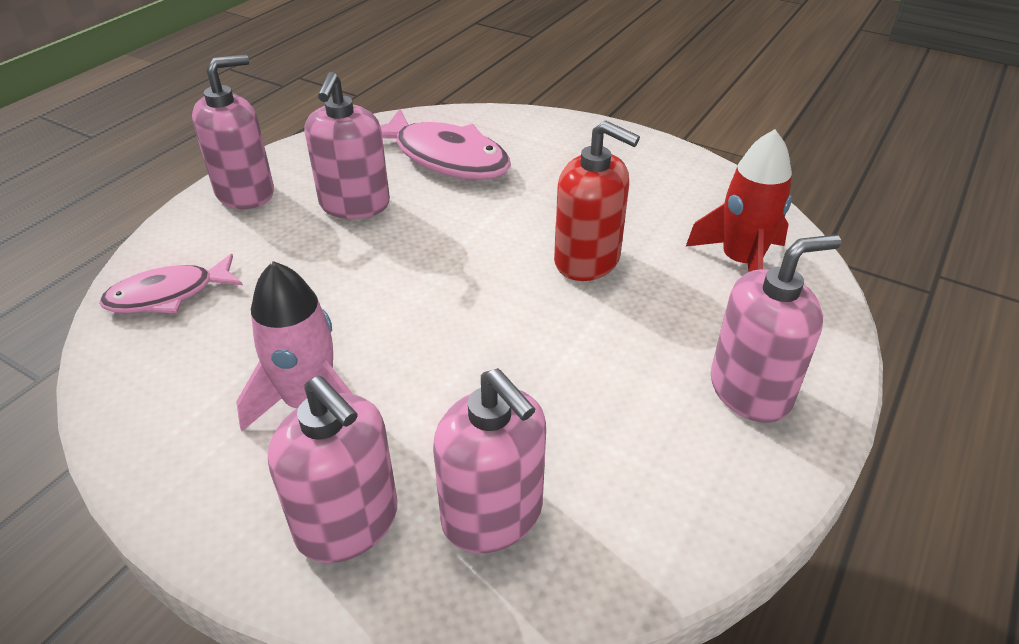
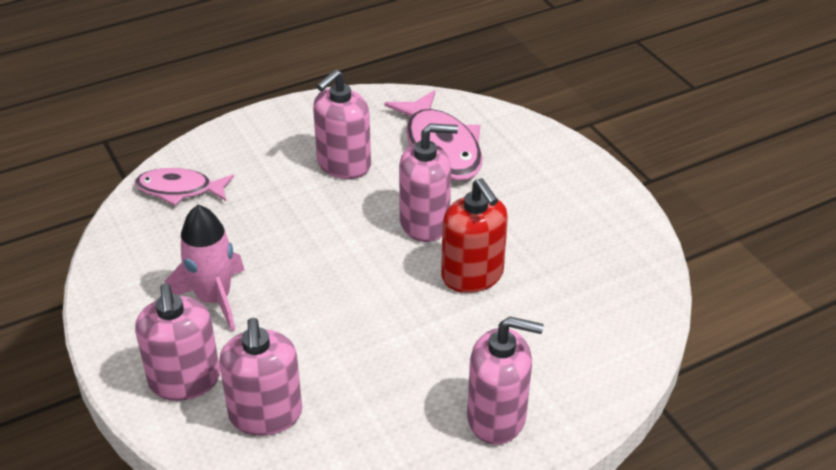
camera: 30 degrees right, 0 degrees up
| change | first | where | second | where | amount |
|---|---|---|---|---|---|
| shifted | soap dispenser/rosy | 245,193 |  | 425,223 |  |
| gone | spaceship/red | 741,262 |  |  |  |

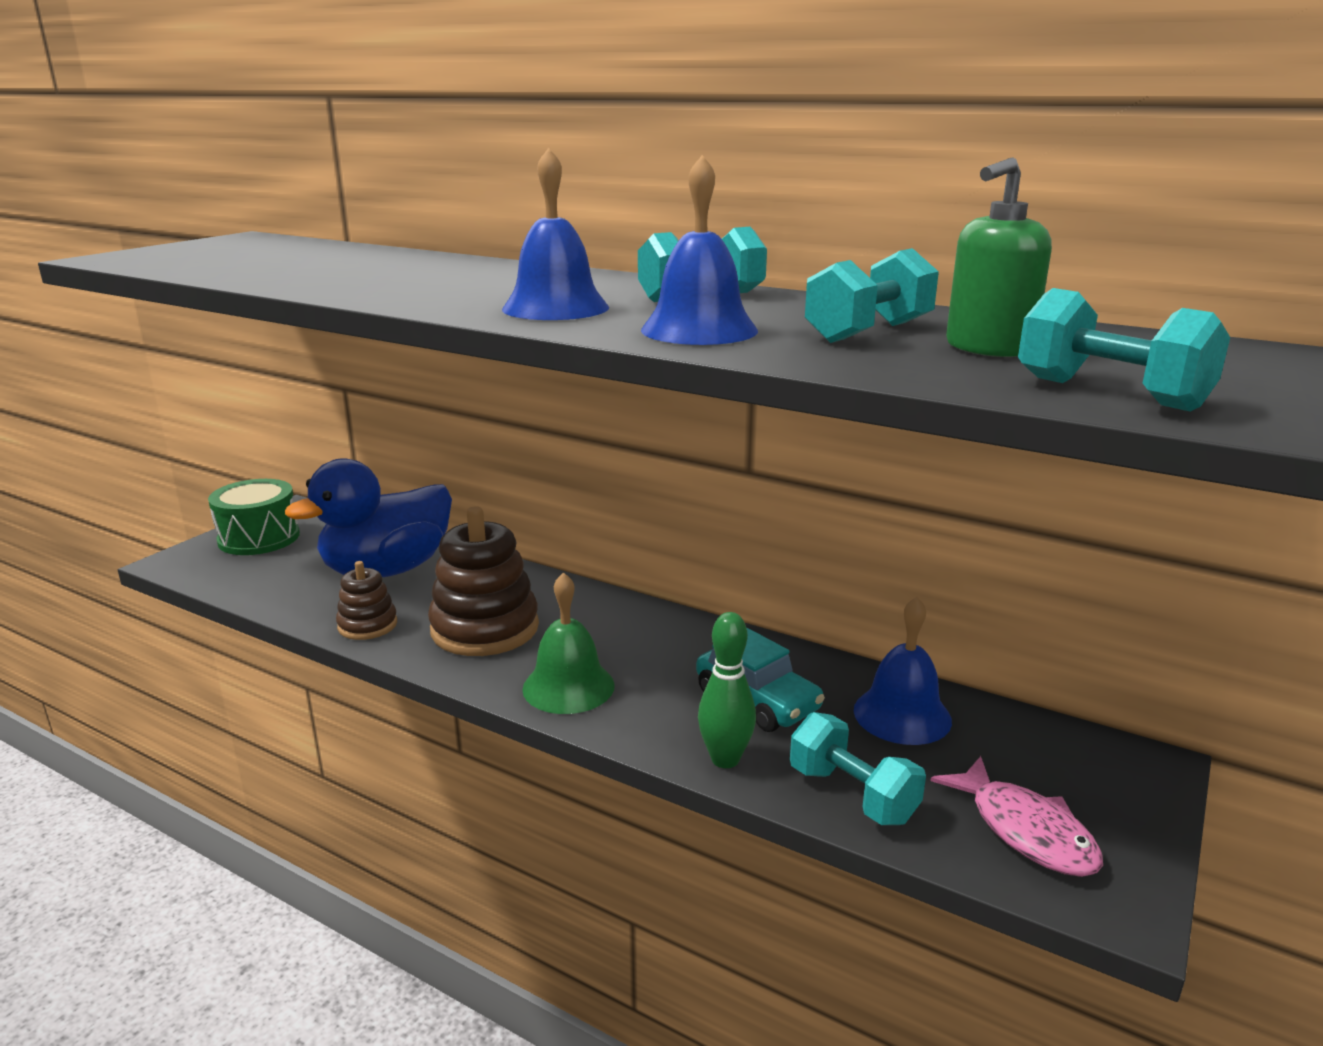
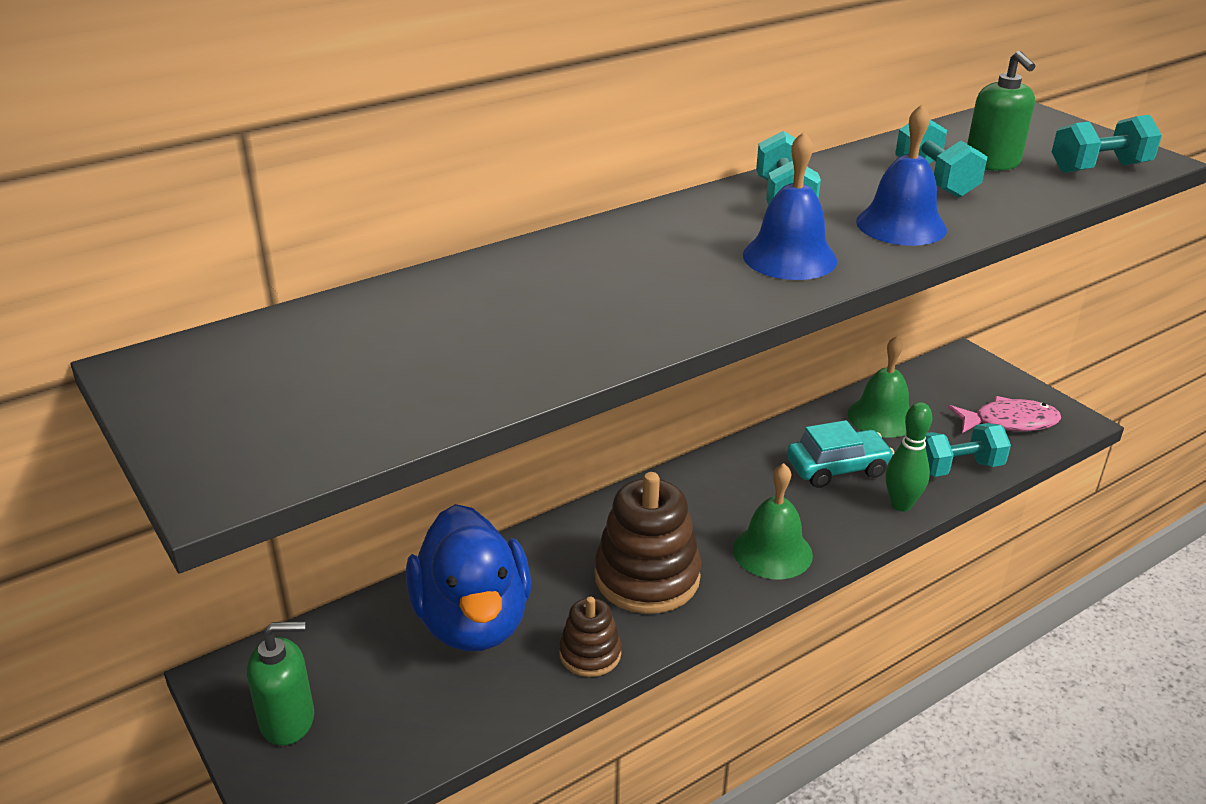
camera: 65 degrees left, 10 degrees up
| change | first | where | second | where | amount |
|---|---|---|---|---|---|
| swapped | drum/green | 259,538 | soap dispenser/green | 288,720 |  |
| repainted | hand bell/cobalt | 902,715 | hand bell/green | 882,417 |  |

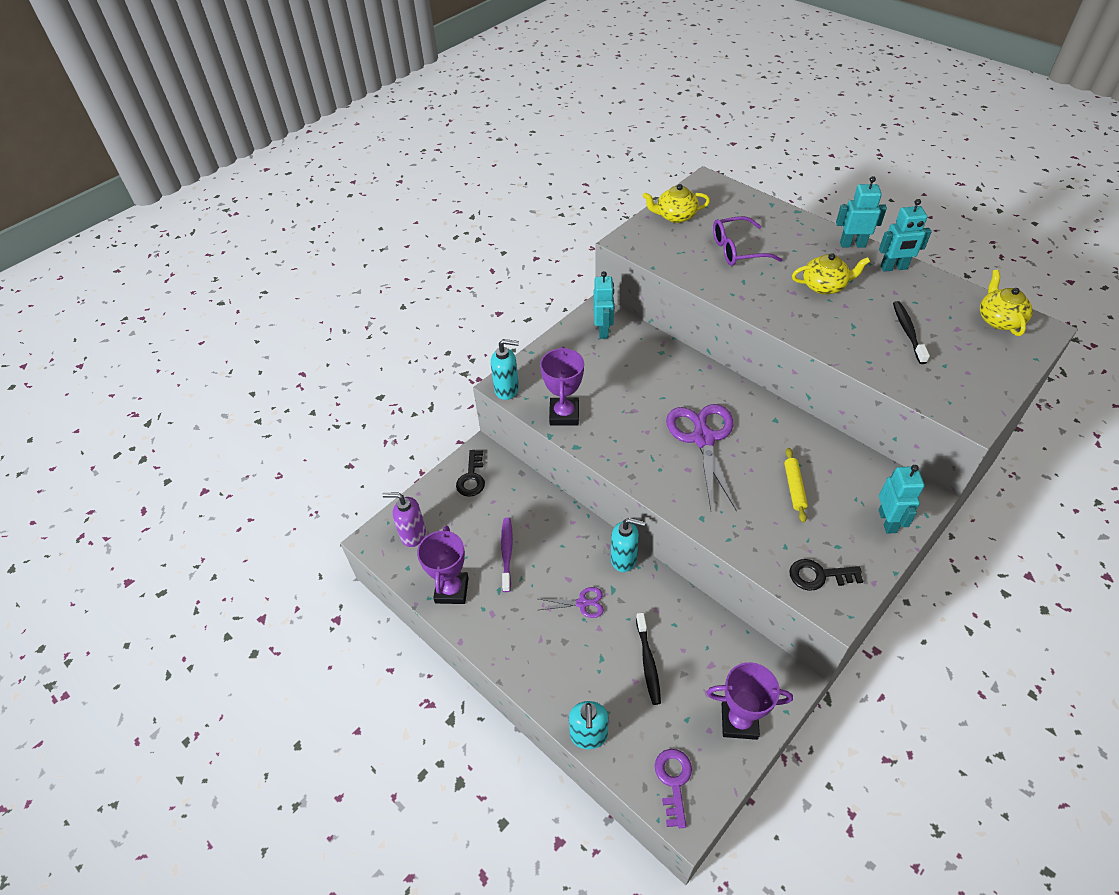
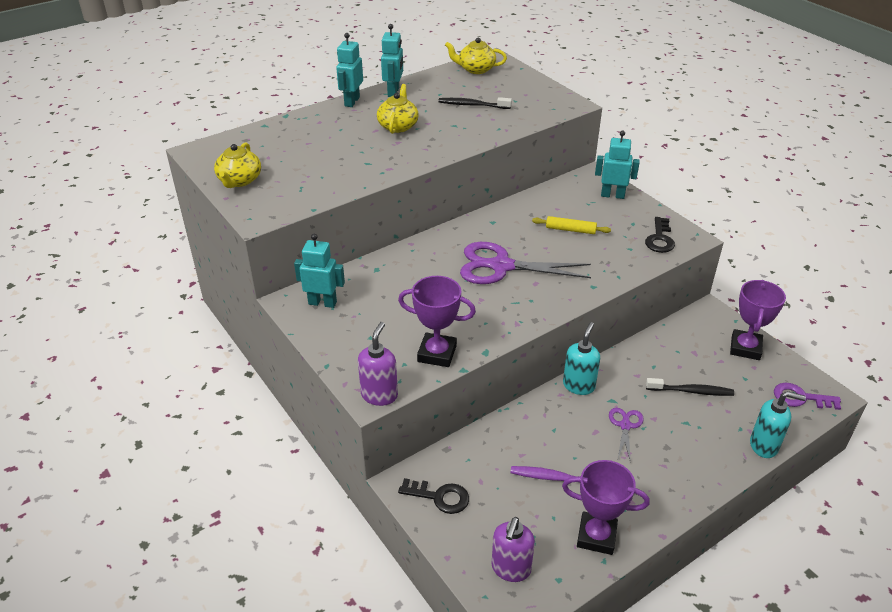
camera: 80 degrees left, 10 degrees down
| change | first | where | second | where | amount |
|---|---|---|---|---|---|
| repainted | soap dispenser/teal | 507,389 | soap dispenser/royal purple | 379,395 |  |
| gone | spectacles/royal purple | 737,250 |  |  |  |

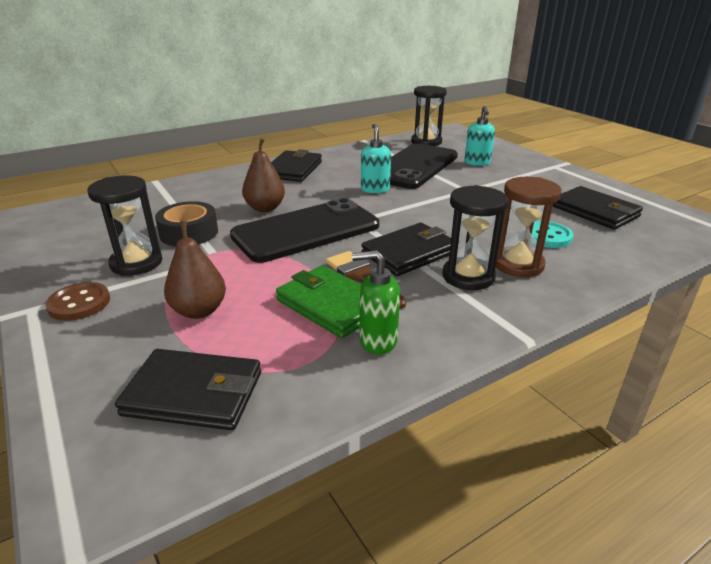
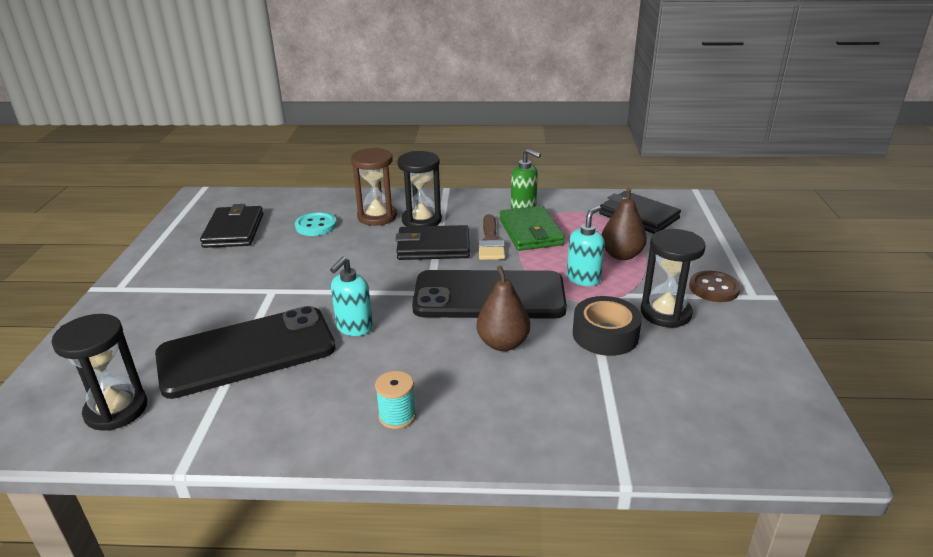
camera: 145 degrees left, 0 degrees up
| change | first | where | second | where | amount |
|---|---|---|---|---|---|
| swapped | billfold/jet-black | 293,169 | reel of thread/teal | 397,416 |  |
| shifted | soap dispenser/teal | 477,163 |  | 583,279 |  |

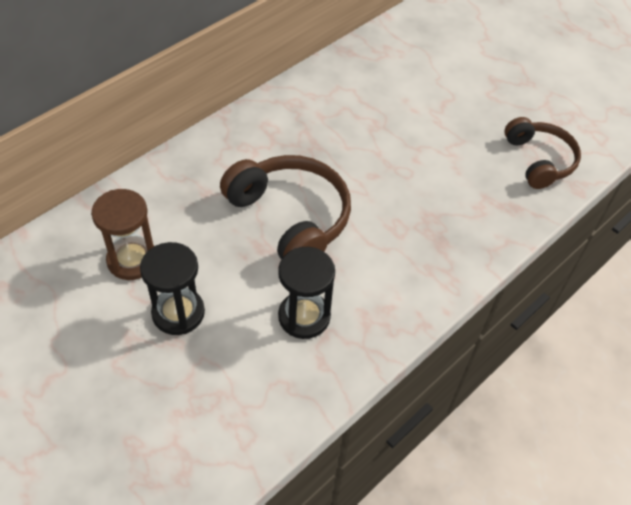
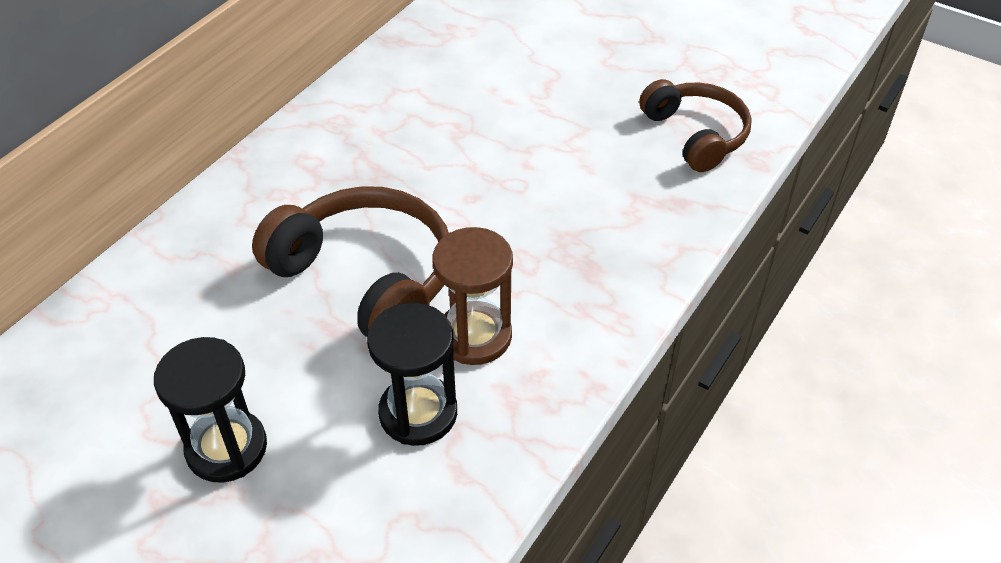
camera: 10 degrees left, 5 degrees down
| change | first | where | second | where | amount |
|---|---|---|---|---|---|
| shifted | sand timer/dark brown | 132,260 |  | 475,336 |  |

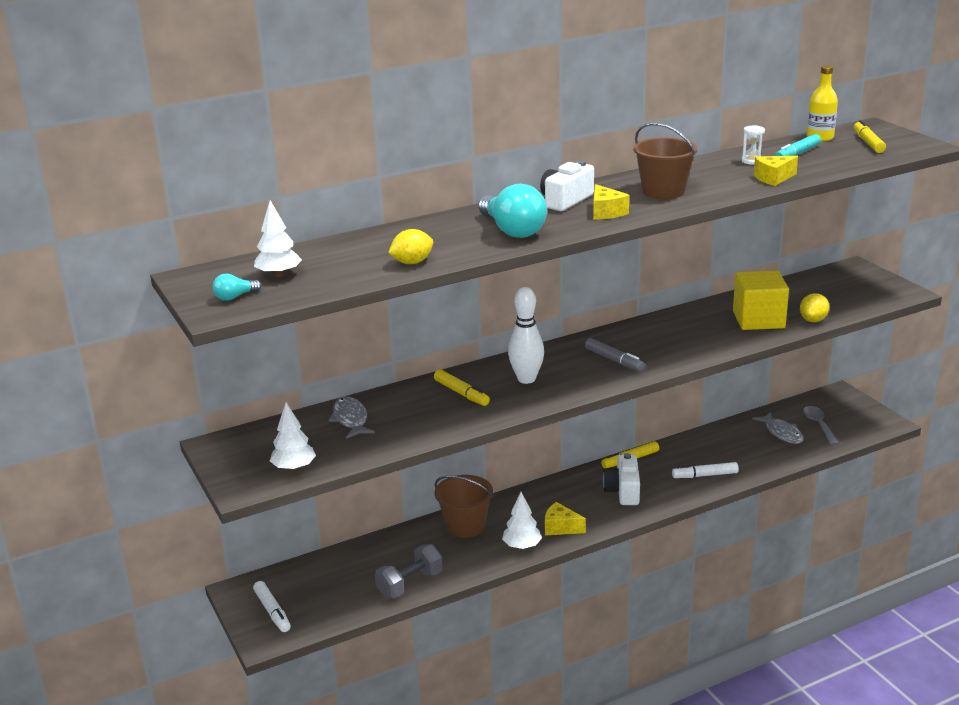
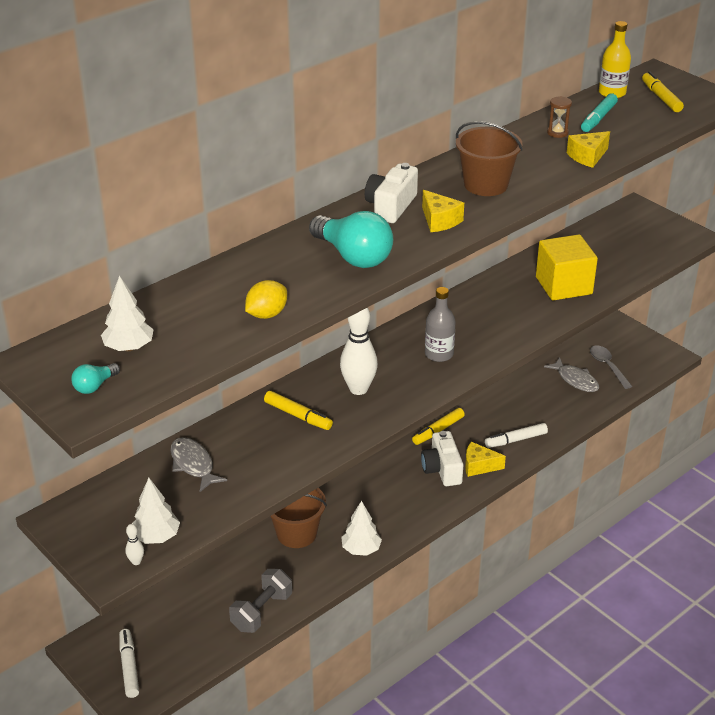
camera: 15 degrees left, 10 degrees up
| change | first | where | second | where | amount |
|---|---|---|---|---|---|
| rotated | marker/white | 272,611 |  | 129,667 | 150 degrees counterclockwise |
| shifted | cheese wedge/golden | 560,527 |  | 479,466 |  |
| swapped | marker/gray | 614,360 | bottle/gray | 439,354 |  |
| repainted | sand timer/white | 751,161 | sand timer/dark brown | 557,133 |  |
| gone | toy lemon/golden | 813,320 |  |  |  |
| new |  |  | skittle/white | 136,561 |  |

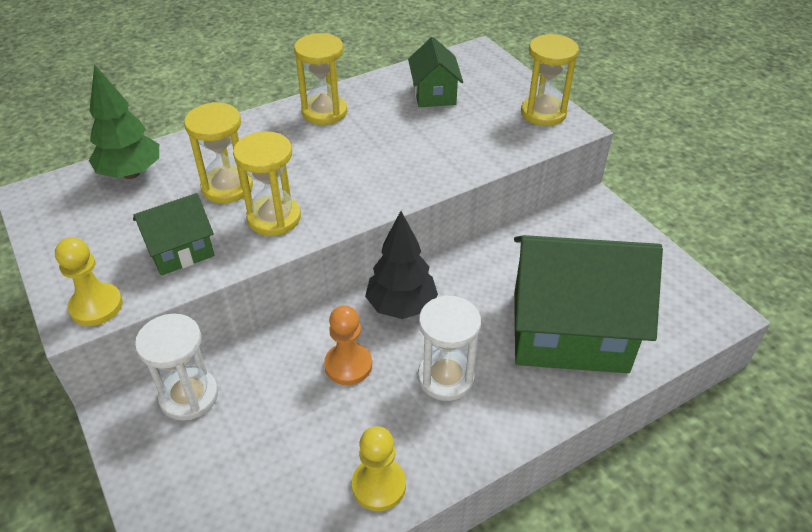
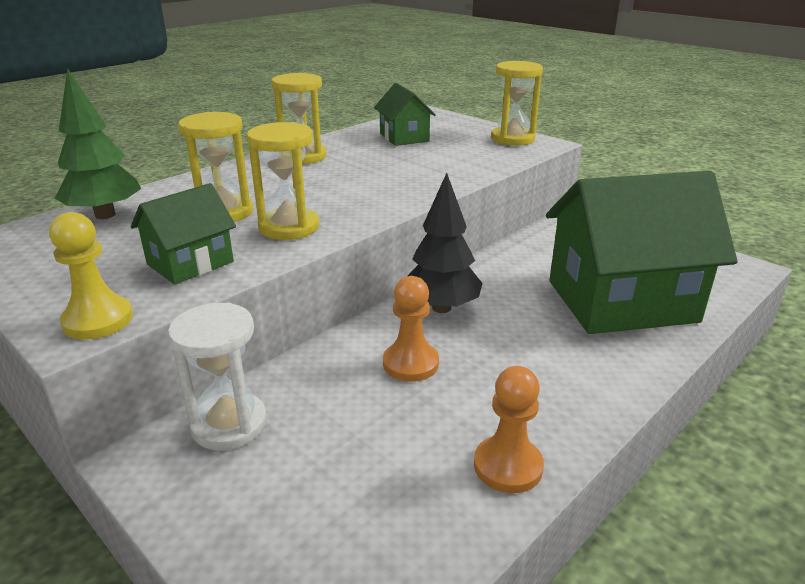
camera: 15 degrees left, 15 degrees down
| change | first | where | second | where | amount |
|---|---|---|---|---|---|
| repainted | chess pawn/golden | 379,485 | chess pawn/orange-coloured | 508,466 |  |
| gone | sand timer/white | 446,377 |  |  |  |

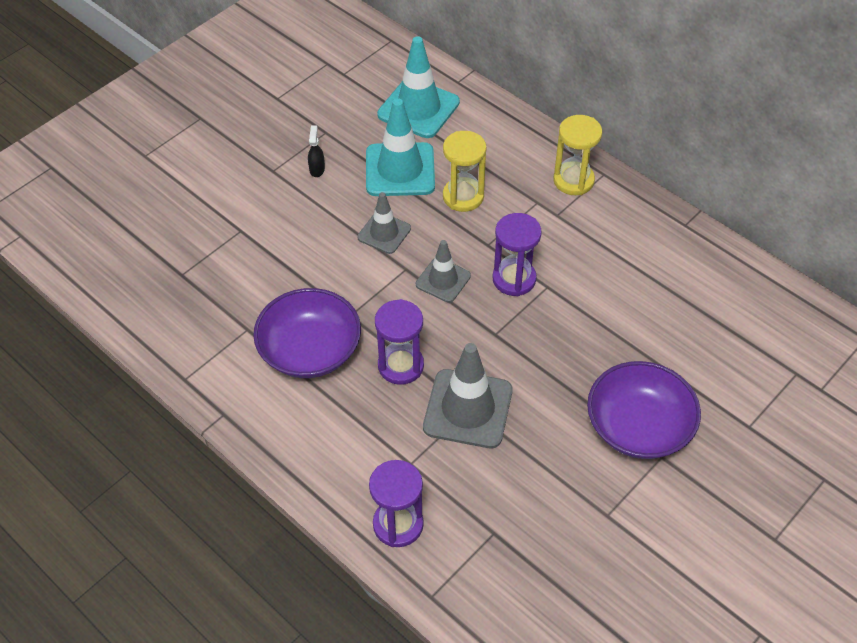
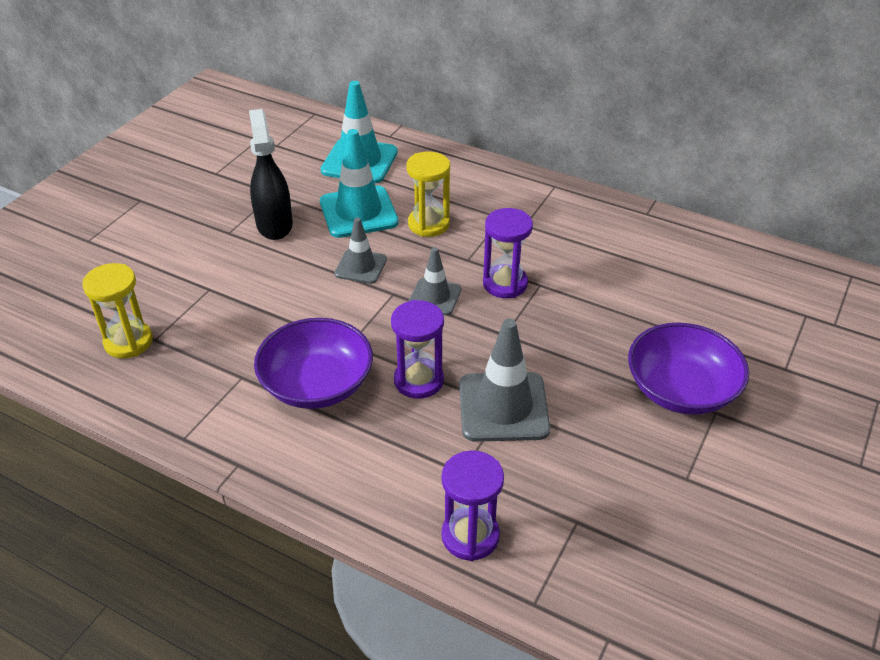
camera: 15 degrees left, 10 degrees down
| change | first | where | second | where | amount |
|---|---|---|---|---|---|
| scaled | sprayer/jet-black | 317,169 |  | 274,224 | x2.28 |
| shifted | sand timer/golden | 573,180 |  | 128,342 |  |

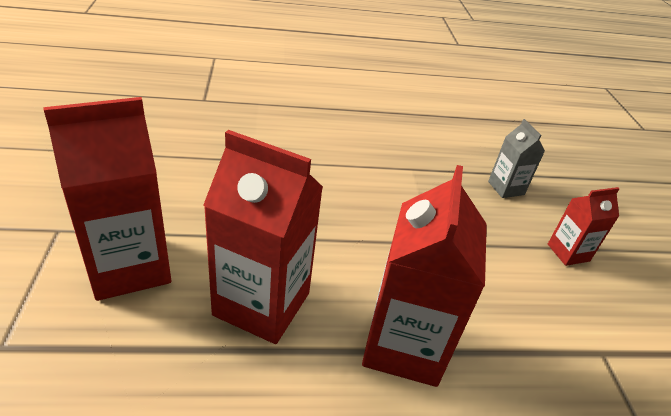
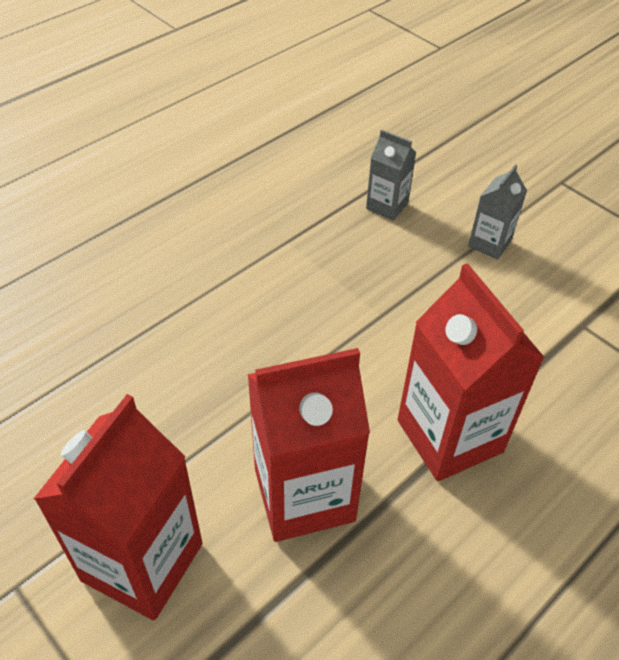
camera: 35 degrees left, 10 degrees up
| change | first | where | second | where | amount |
|---|---|---|---|---|---|
| repainted | carton/red | 568,252 | carton/gray | 489,243 |  |

